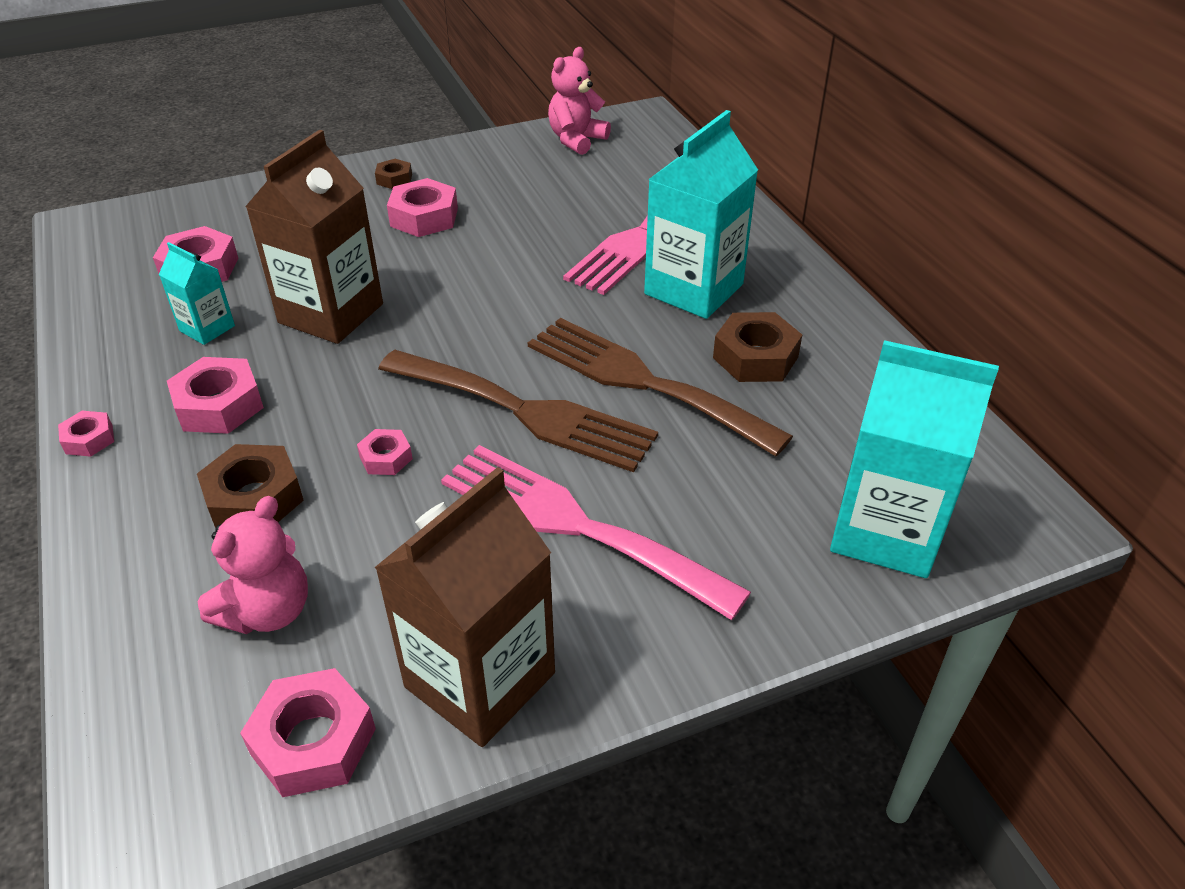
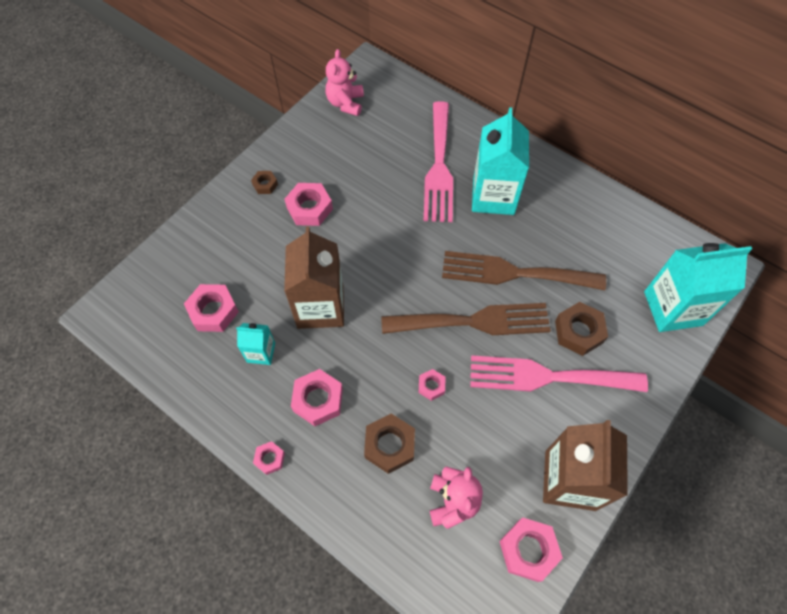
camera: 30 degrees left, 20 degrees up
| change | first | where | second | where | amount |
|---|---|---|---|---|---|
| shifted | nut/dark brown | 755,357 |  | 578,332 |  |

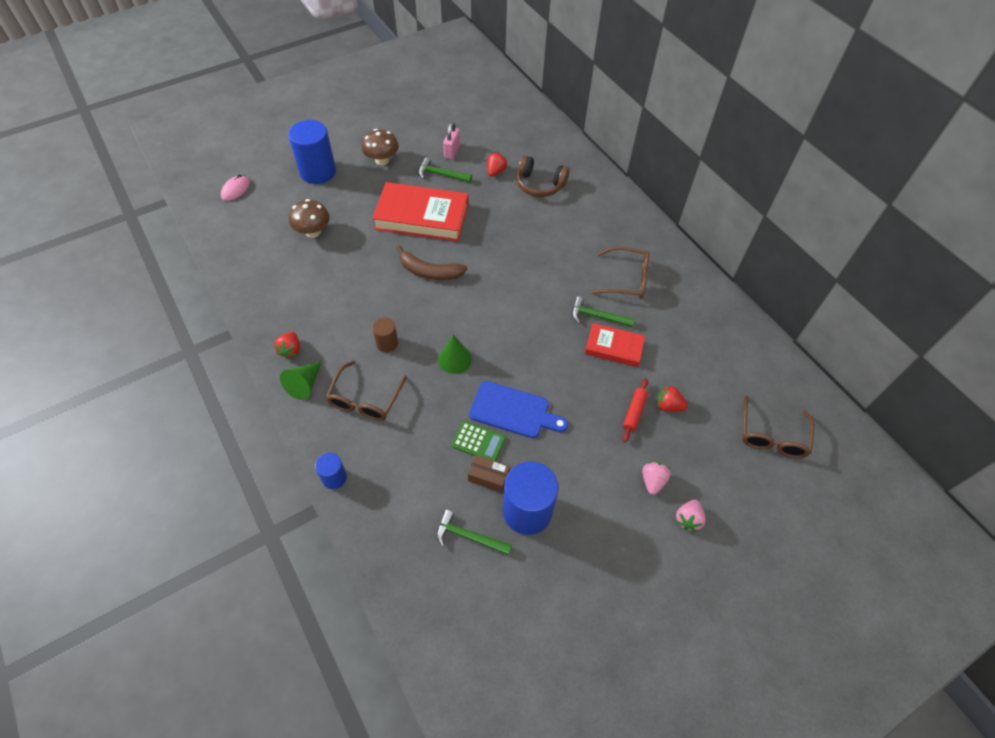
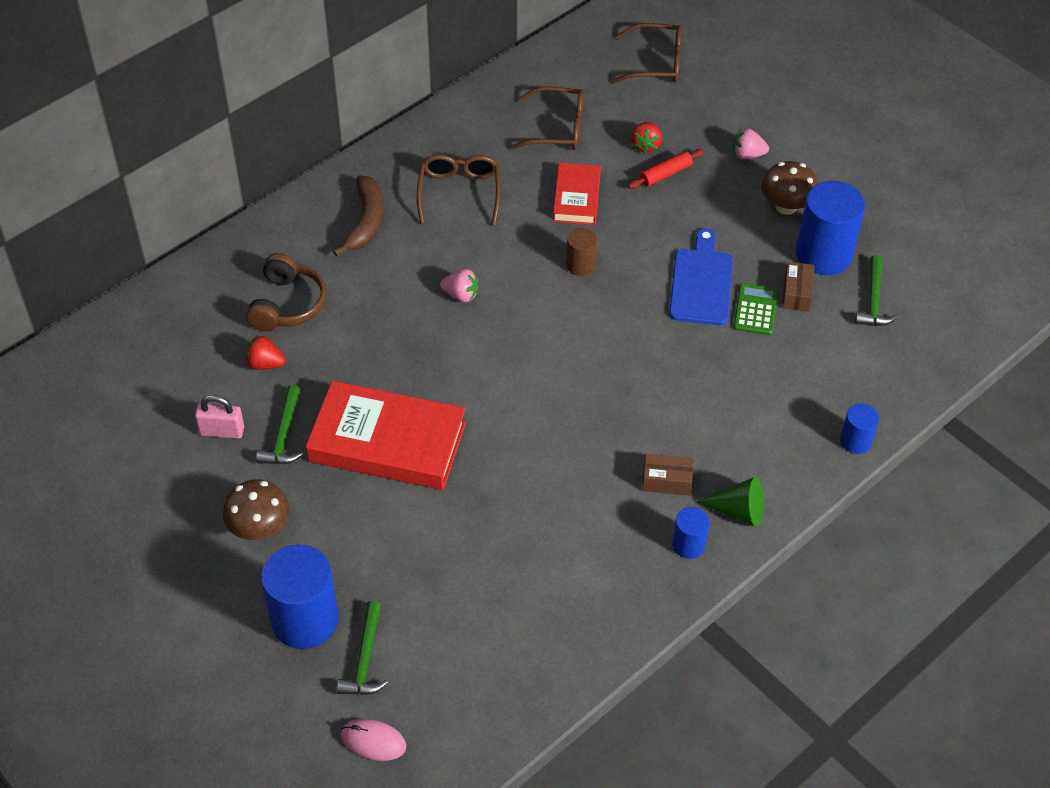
camera: 100 degrees left, 5 degrees down
| change | first | where | second | where | amount |
|---|---|---|---|---|---|
| swapped | strawberry/red | 291,350 | cylinder/cobalt | 688,545 |  |
| shifted | fungus/dark brown | 313,232 |  | 786,206 |  |
| shifted | spectacles/dark brown | 365,399 |  | 557,128 |  |
| rotated | book/red | 422,217 |  | 387,442 | 75 degrees counterclockwise |
| shifted | cylinder/dark brown | 387,343 |  | 580,265 |  |
| shifted | toy banana/dark brown | 429,271 |  | 366,221 |  |
| gone | cone shape/green | 454,359 |  |  |  |
| shifted | claw hammer/green | 597,316 |  | 365,659 |  |
| rotated | pastry roller/red | 634,412 |  | 665,174 | 45 degrees counterclockwise |
| shifted | strawberry/rosy | 688,519 |  | 461,295 |  |
| new |  |  | box/dark brown | 666,481 |  |

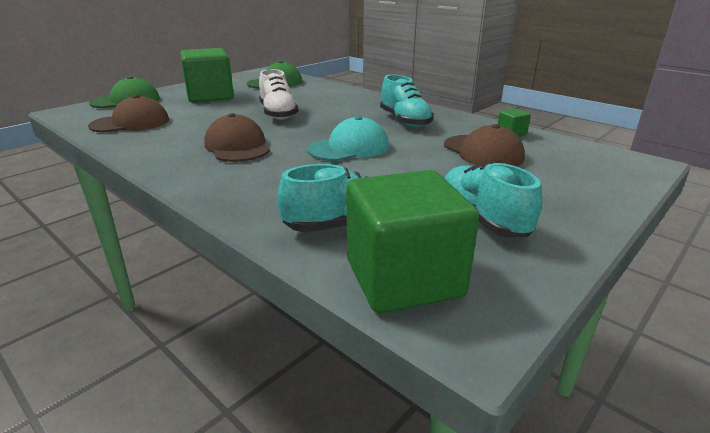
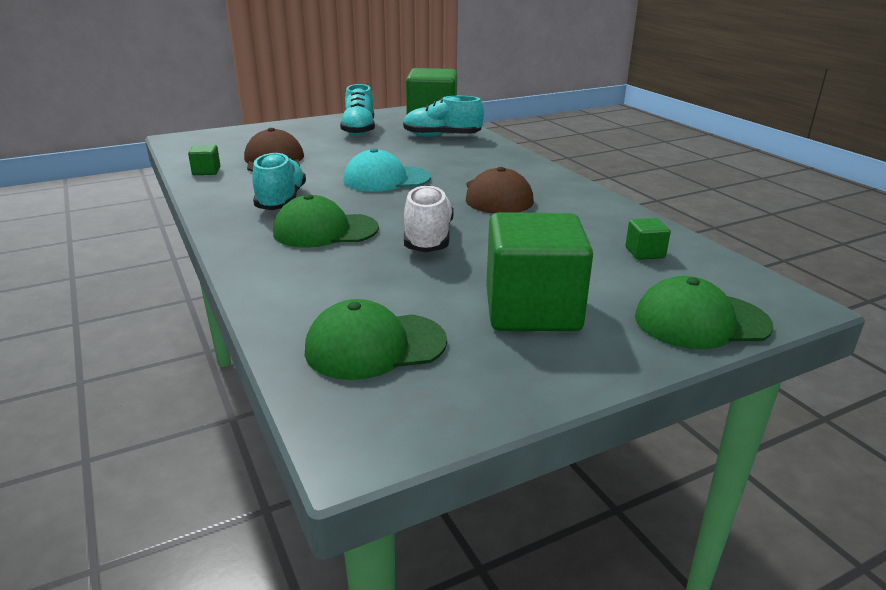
camera: 160 degrees left, 0 degrees up
| change | first | where | second | where | amount |
|---|---|---|---|---|---|
| swapped | baseball cap/dark brown | 131,123 | block/green | 645,253 |  |
| new |  |  | baseball cap/green | 325,230 |  |

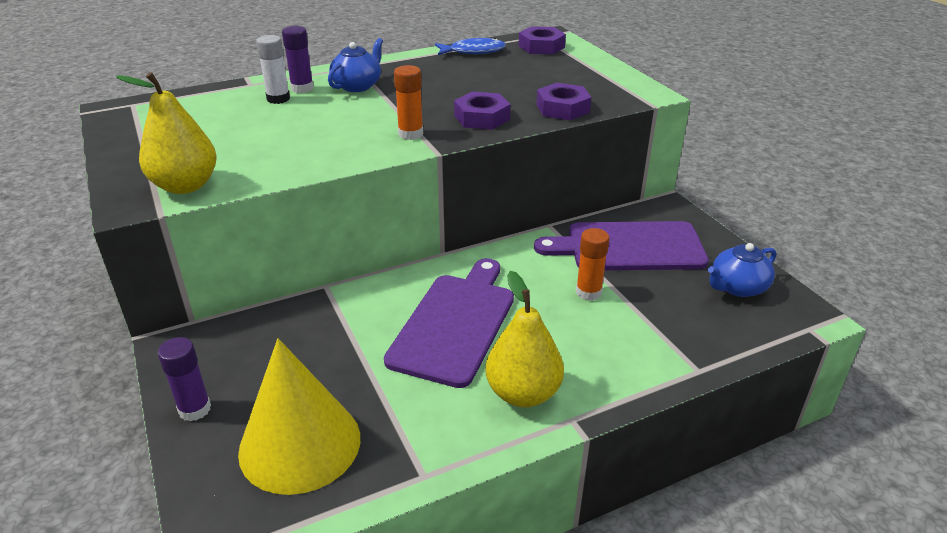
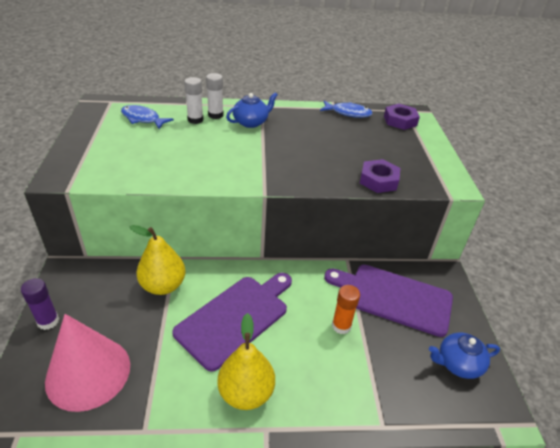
camera: 20 degrees right, 5 degrees up
| change | first | where | second | where | amount |
|---|---|---|---|---|---|
| shifted | pear/golden | 185,186 |  | 163,285 |  |
| repainted | cone shape/golden | 300,444 | cone shape/rosy | 88,372 |  |
| repainted | glue/royal purple | 302,88 | glue/white | 215,115 |  |
| gone | glue/orange-coloured | 410,134 |  |  |  |
| gone | nut/royal purple | 482,118 |  |  |  |
| new |  |  | fish figure/cobalt | 143,119 |  |

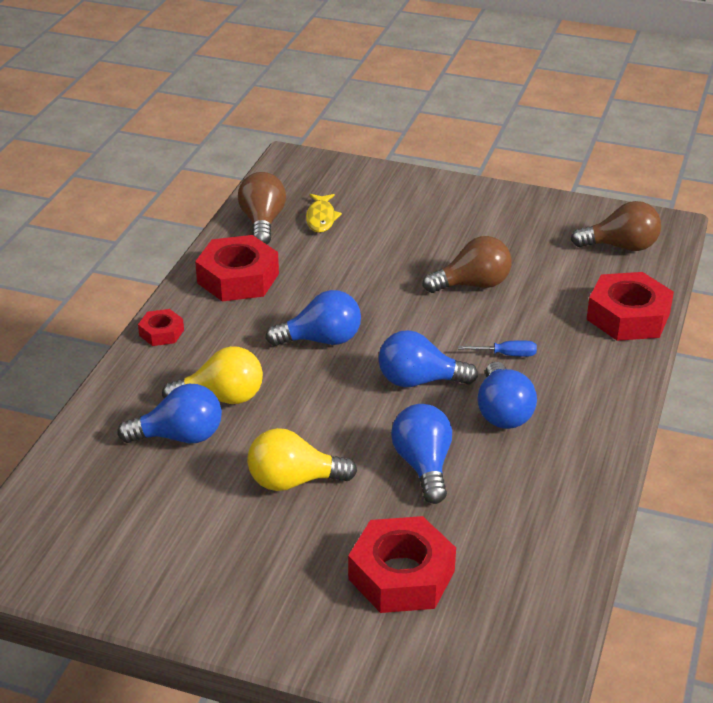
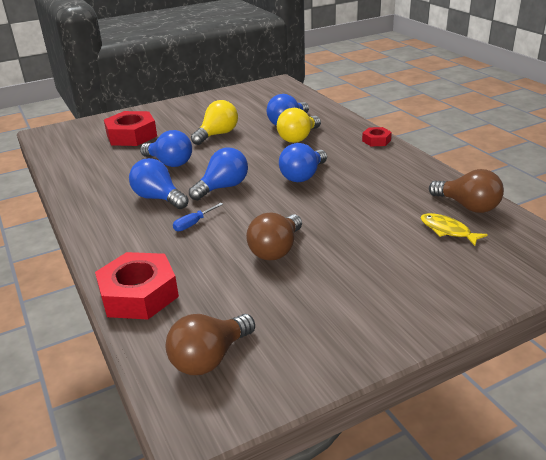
camera: 135 degrees right, 5 degrees down
| change | first | where | second | where | amount |
|---|---|---|---|---|---|
| gone | nut/red | 238,278 |  |  |  |

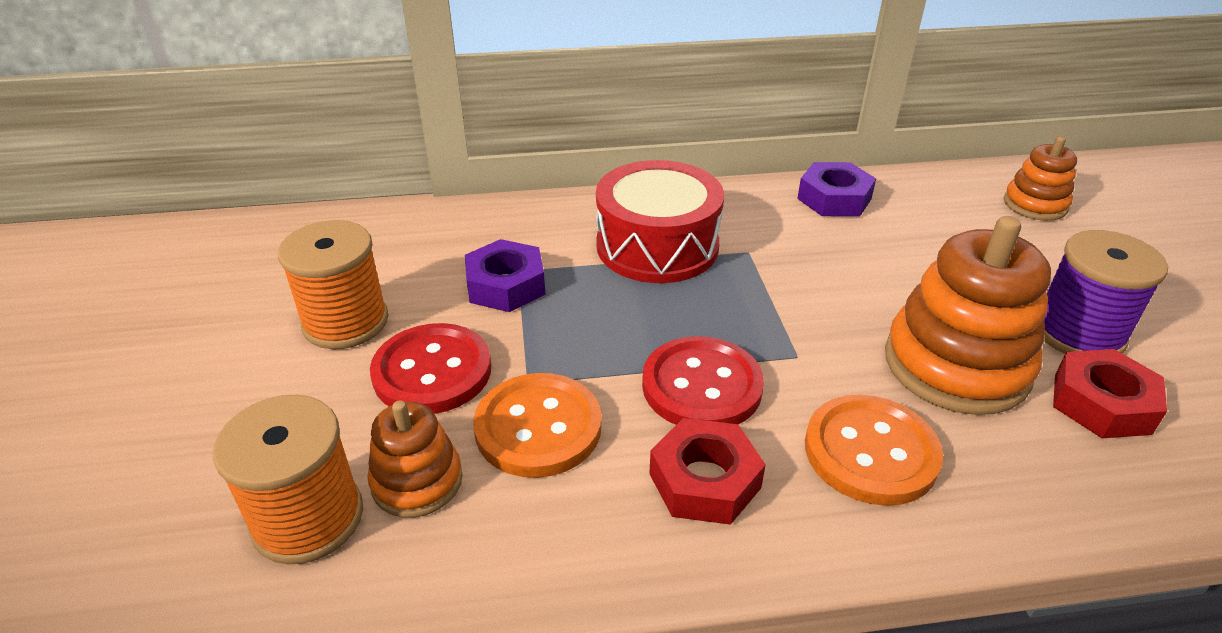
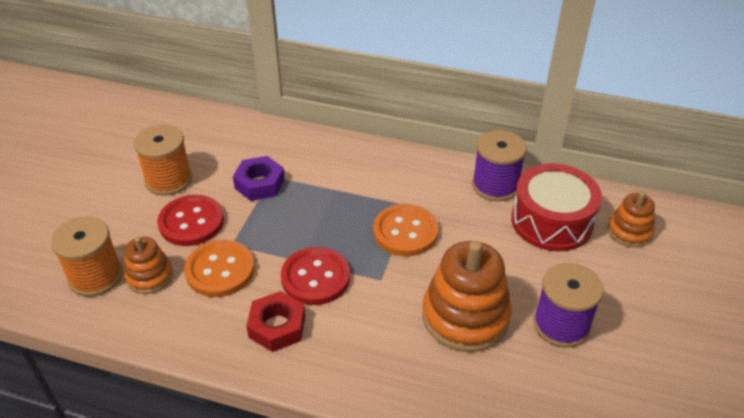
camera: 25 degrees right, 5 degrees up
| change | first | where | second | where | amount |
|---|---|---|---|---|---|
| shifted | drum/red | 657,246 |  | 551,221 |  |
| swapped | nut/royal purple | 834,199 | reel of thread/royal purple | 495,185 |  |
| shifted | shirt button/orange-coloured | 870,452 |  | 405,232 |  |
| gone | nut/red | 1101,403 |  |  |  |

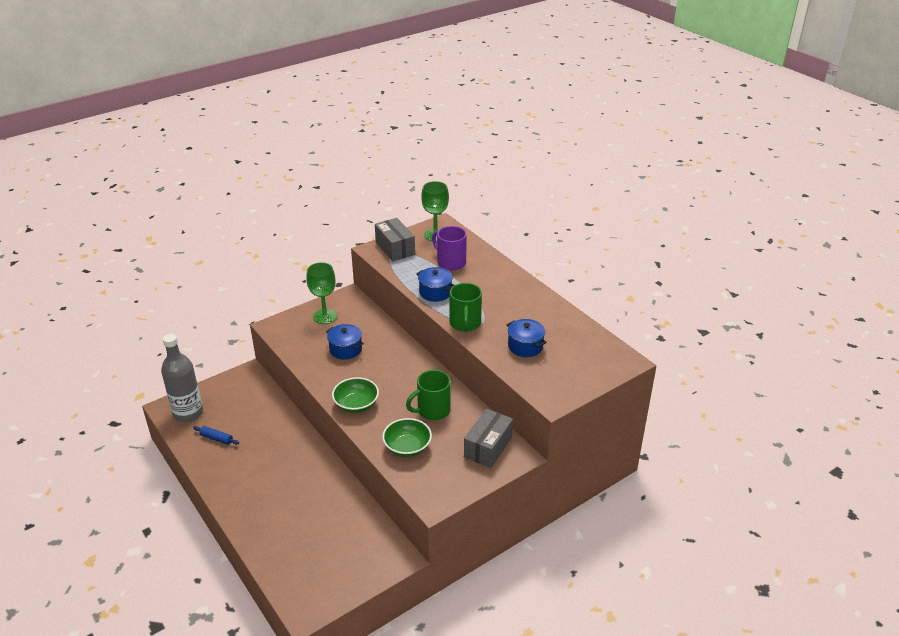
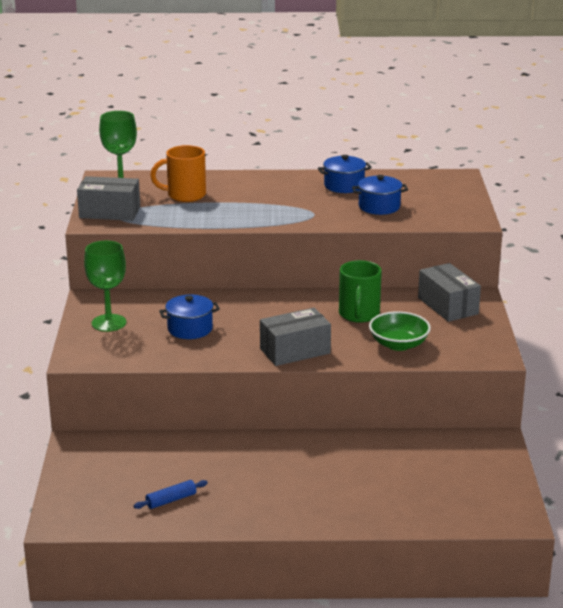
camera: 55 degrees left, 10 degrees down
| change | first | where | second | where | amount |
|---|---|---|---|---|---|
| gone | bottle/gray | 188,413 |  |  |  |
| swapped | serving bowl/green | 356,404 | box/gray | 295,351 |  |
| shifted | cooking pot/cobalt | 435,292 |  | 344,186 |  |
| repainted | coffee mug/royal purple | 450,262 | coffee mug/orange-coloured | 185,195 |  |
| gone | coffee mug/green | 465,324 |  |  |  |

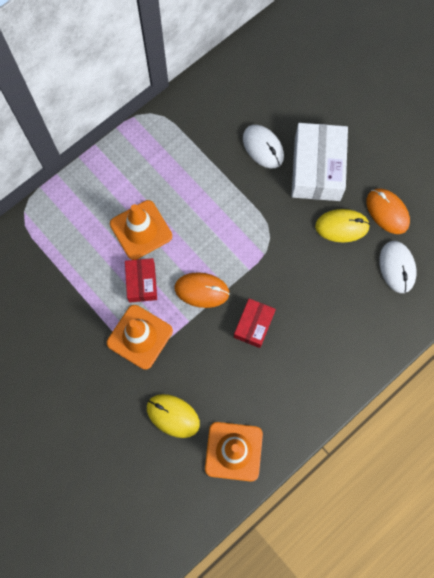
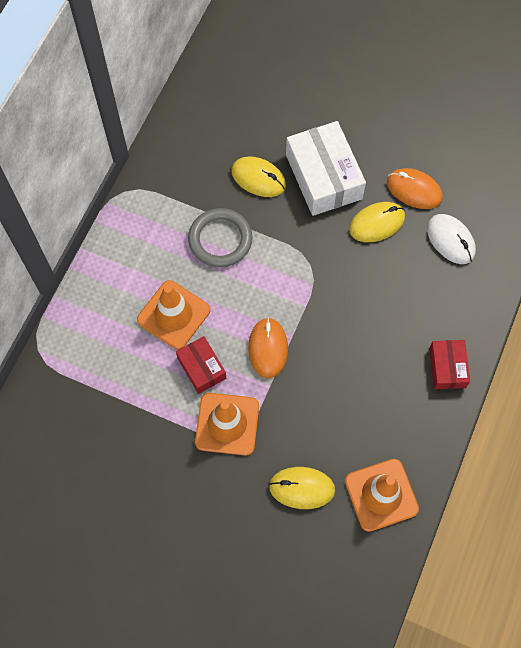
camera: 25 degrees left, 5 degrees down
| change | first | where | second | where | amount |
|---|---|---|---|---|---|
| rotated | mouse/orange-coloured | 202,290 |  | 268,348 | 75 degrees counterclockwise |
| shifted | box/red | 254,325 |  | 447,367 |  |
| repainted | mouse/white | 263,147 | mouse/golden | 258,178 |  |
| new |  |  | ring/gray | 220,240 |  |

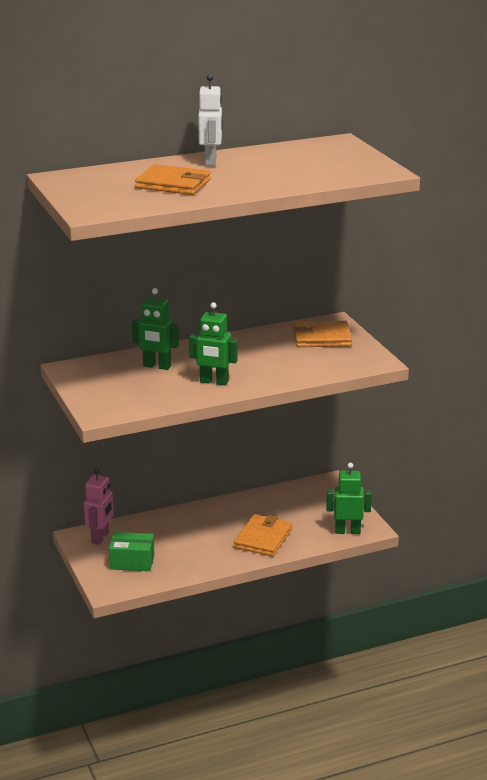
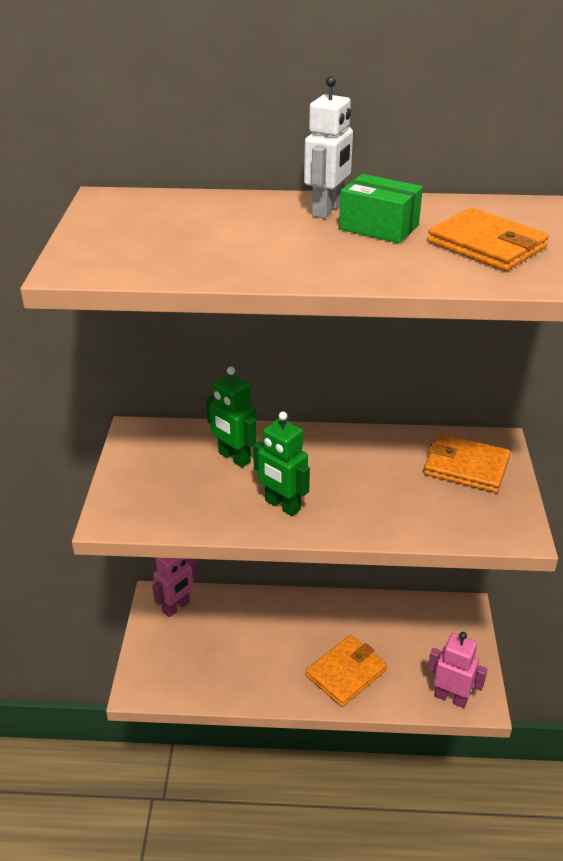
camera: 25 degrees right, 10 degrees up
| change | first | where | second | where | amount |
|---|---|---|---|---|---|
| shifted | box/green | 132,562 |  | 378,227 |  |
| shifted | billfold/orange-coloured | 173,184 |  | 486,245 |  |
| repainted | robot figure/green | 347,531 | robot figure/rosy | 451,697 |  |

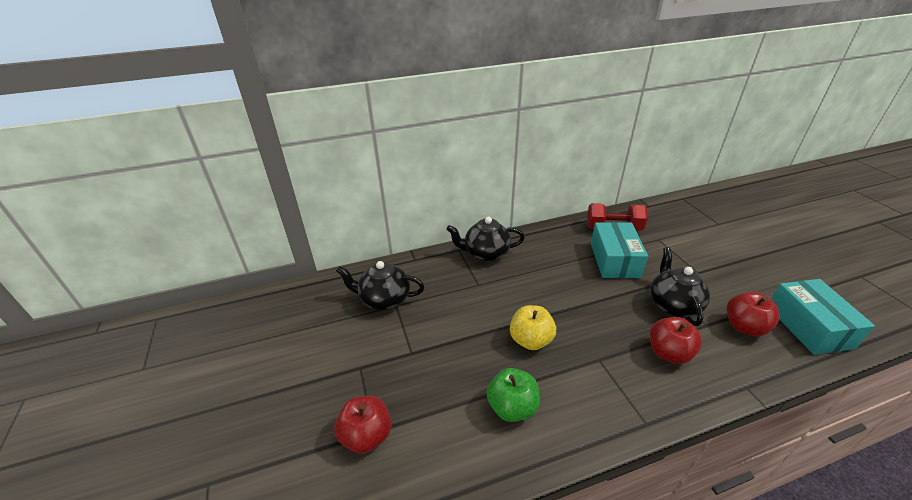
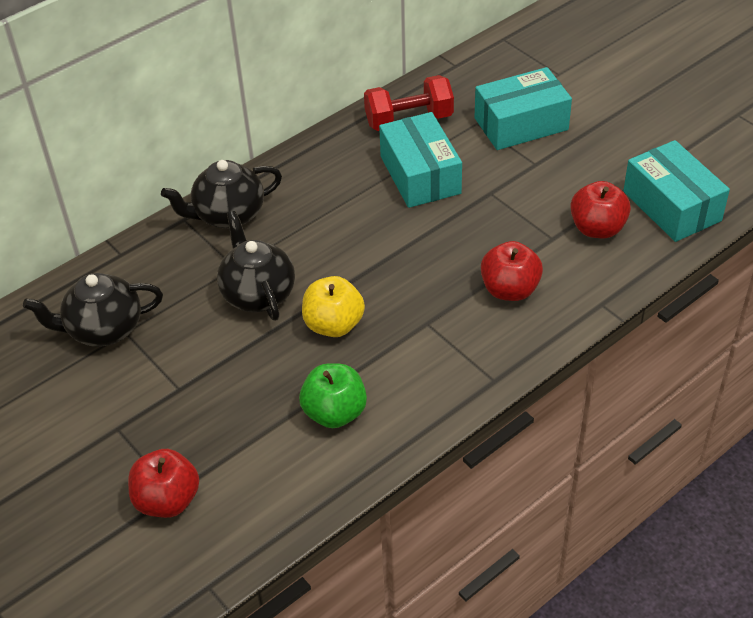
camera: 20 degrees left, 10 degrees up
| change | first | where | second | where | amount |
|---|---|---|---|---|---|
| shifted | teapot/jet-black | 673,305 |  | 258,294 |  |
| new |  |  | box/teal | 521,124 |  |

